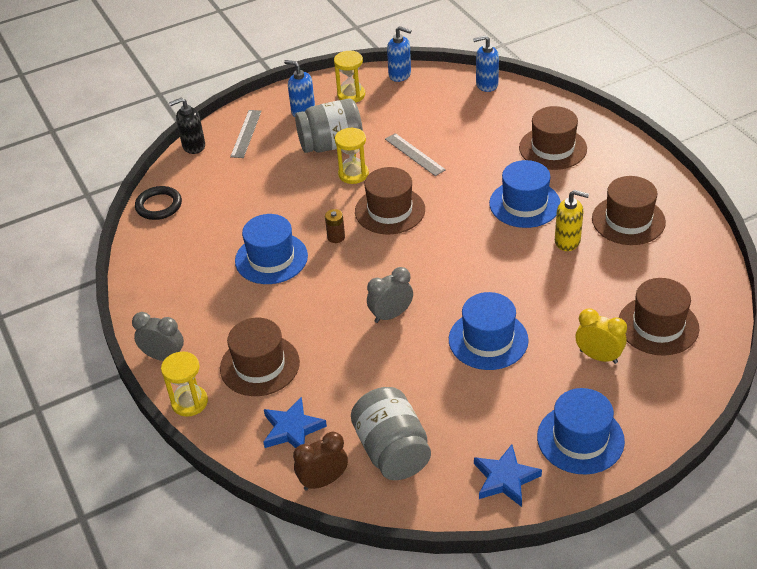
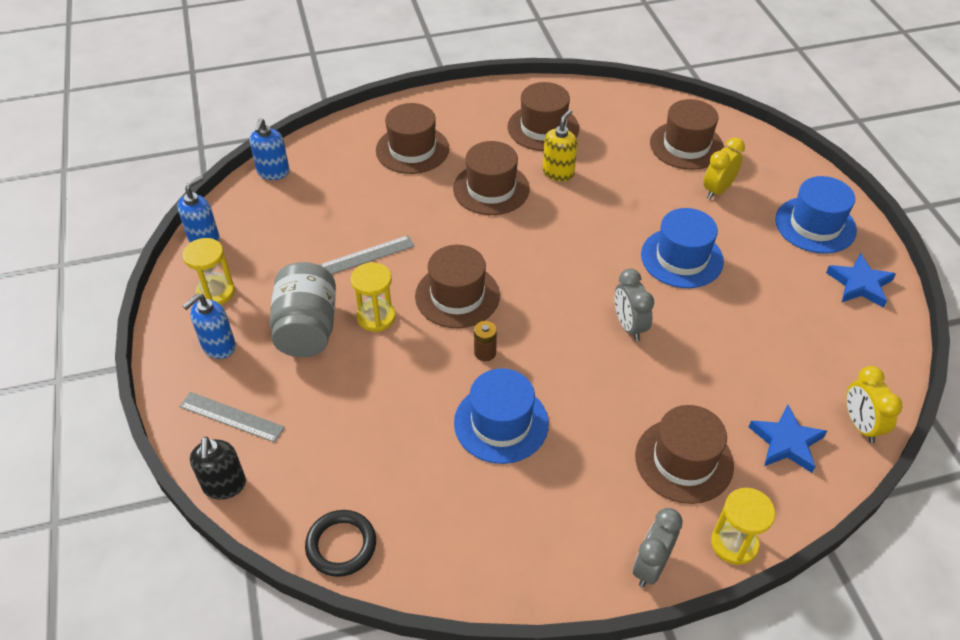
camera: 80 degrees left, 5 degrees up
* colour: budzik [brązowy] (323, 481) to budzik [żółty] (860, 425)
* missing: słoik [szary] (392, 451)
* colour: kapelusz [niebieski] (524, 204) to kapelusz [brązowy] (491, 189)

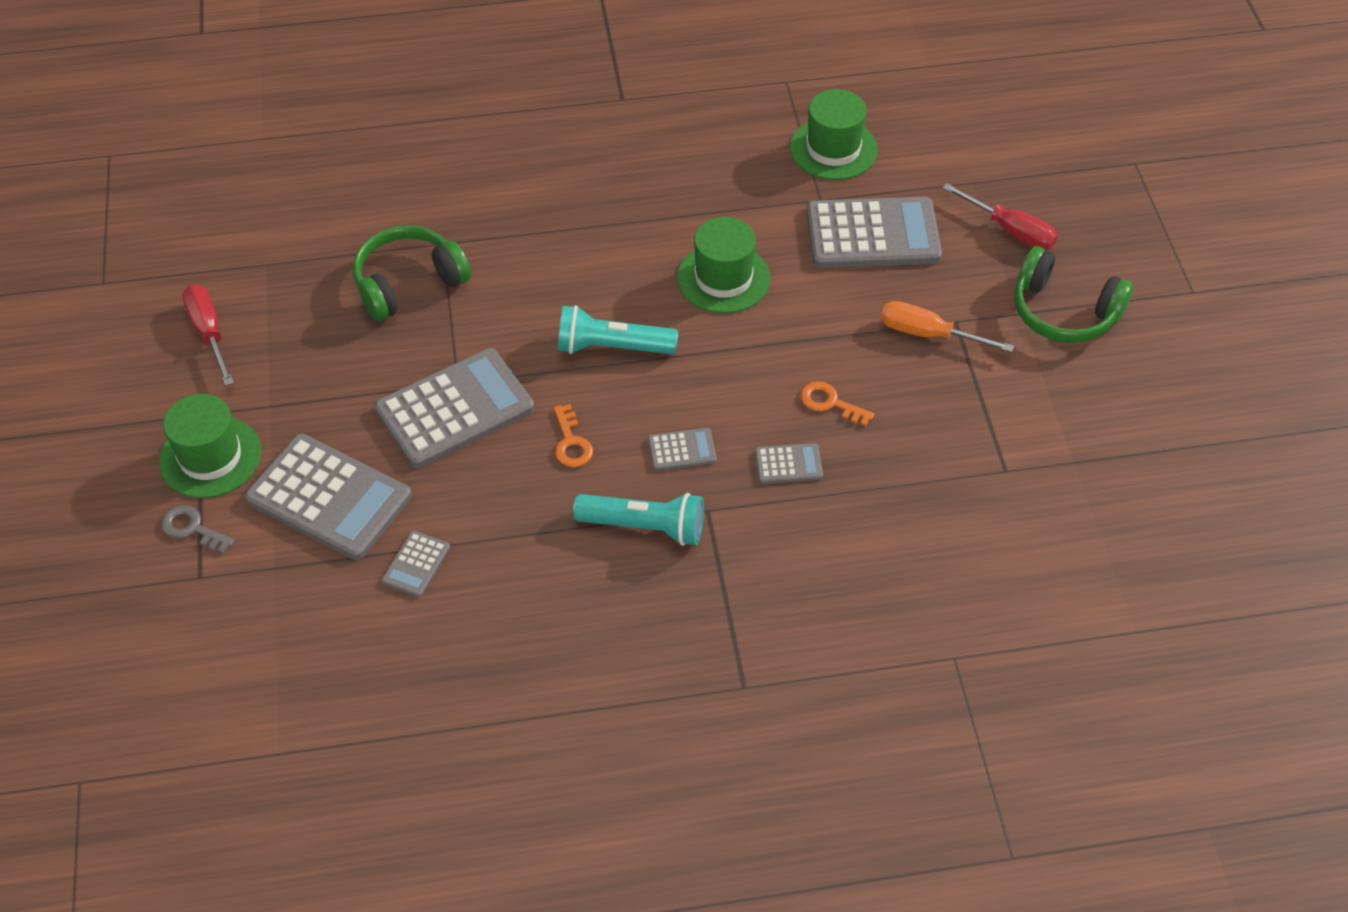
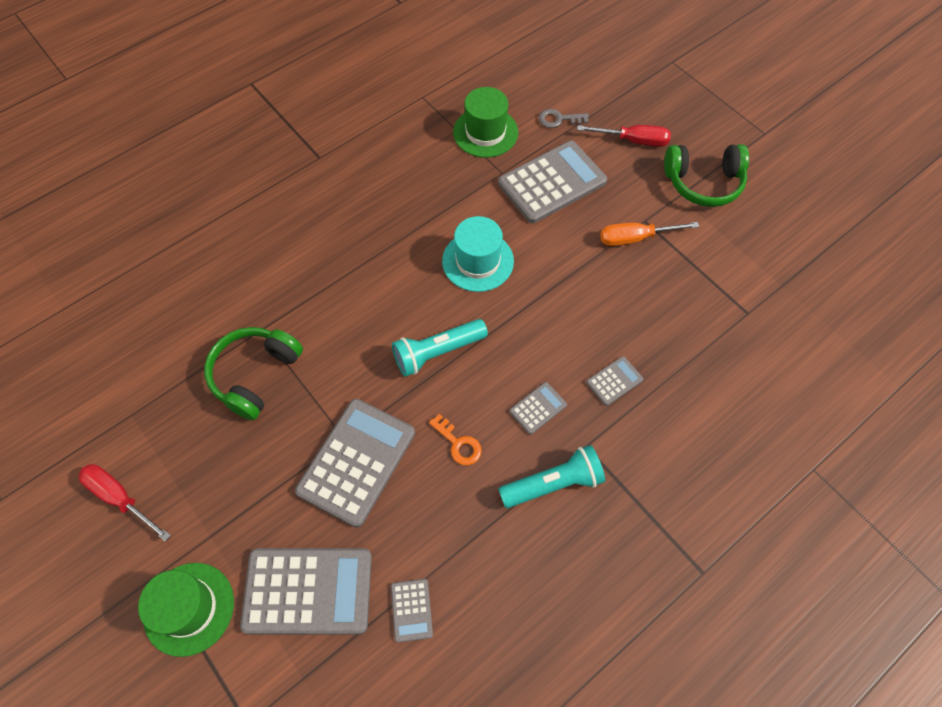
camera: 30 degrees left, 10 degrees up
* relocated: klucz [szary] (192, 528) to (559, 119)
* colour: kapelusz [zielony] (723, 278) to kapelusz [turkusowy] (478, 261)
* missing: klucz [pomarańczowy] (830, 403)

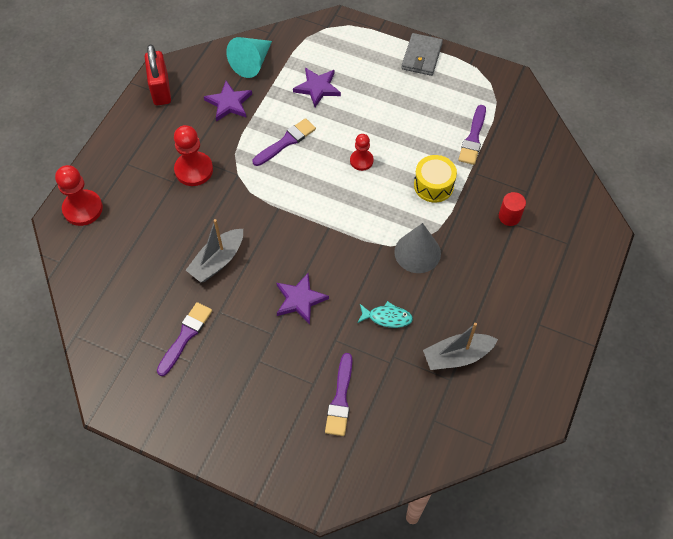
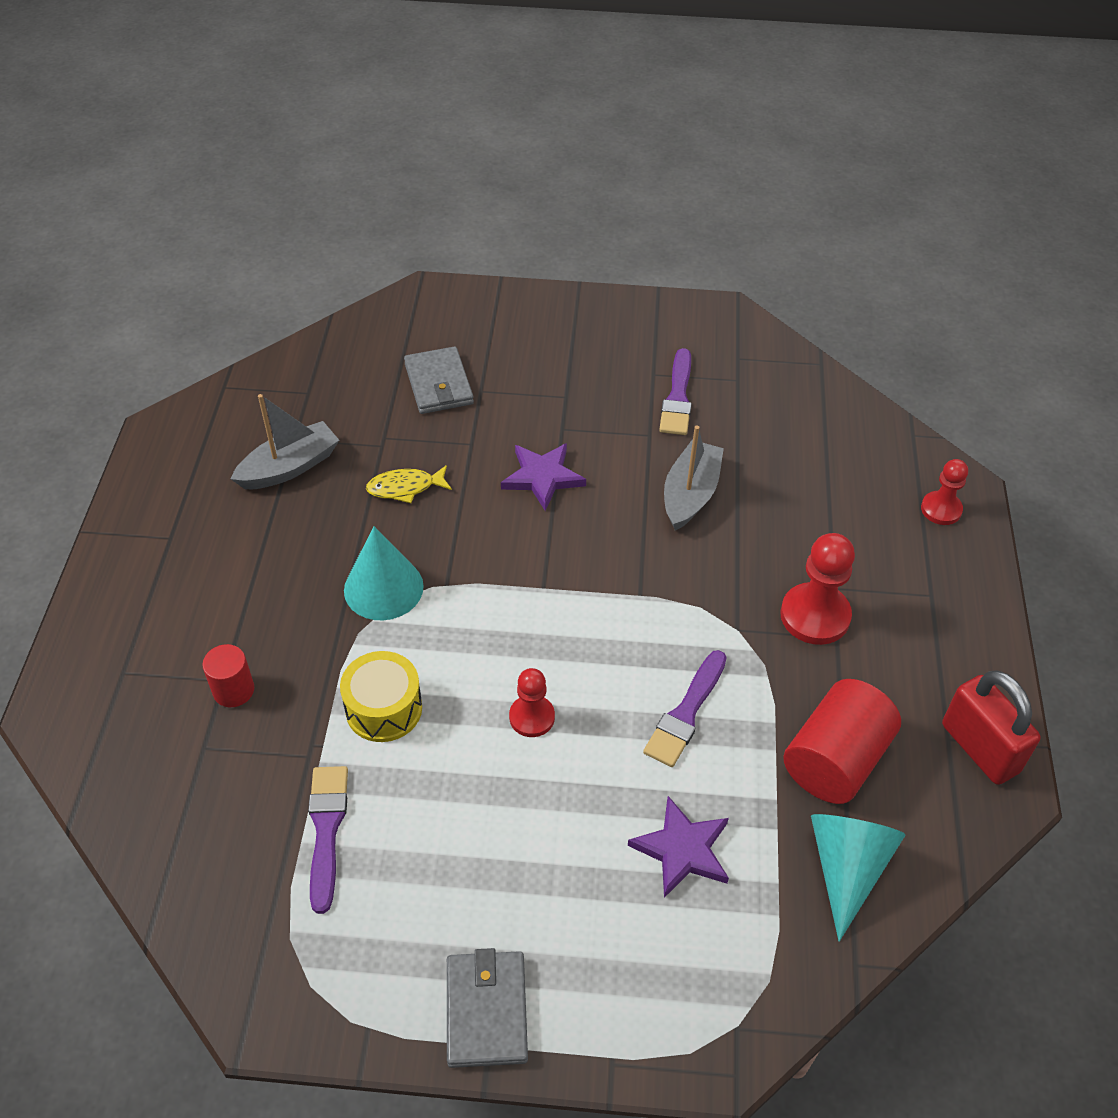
camera: 160 degrees right, 10 degrees down
* size: pionek [czerwony] (83, 209) = (941, 509) x0.62
* exchanged: gwiazda [fioletowy] (229, 103) to walec [czerwony] (835, 760)
* exchanged: pędzel [fioletowy] (340, 399) to portfel [szary] (439, 384)
* colour: ryba [turkusowy] (387, 317) to ryba [żółty] (405, 488)
* colour: stożek [szary] (417, 252) to stożek [turkusowy] (383, 588)

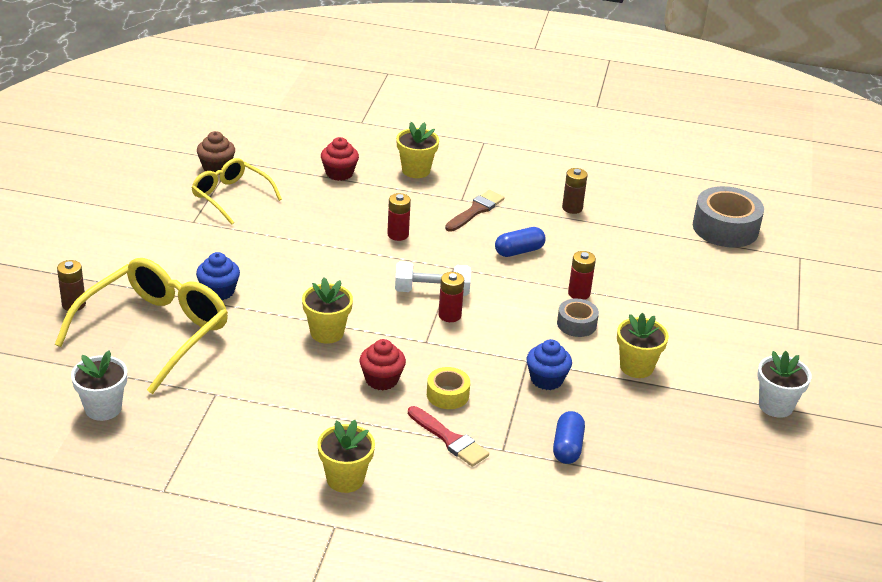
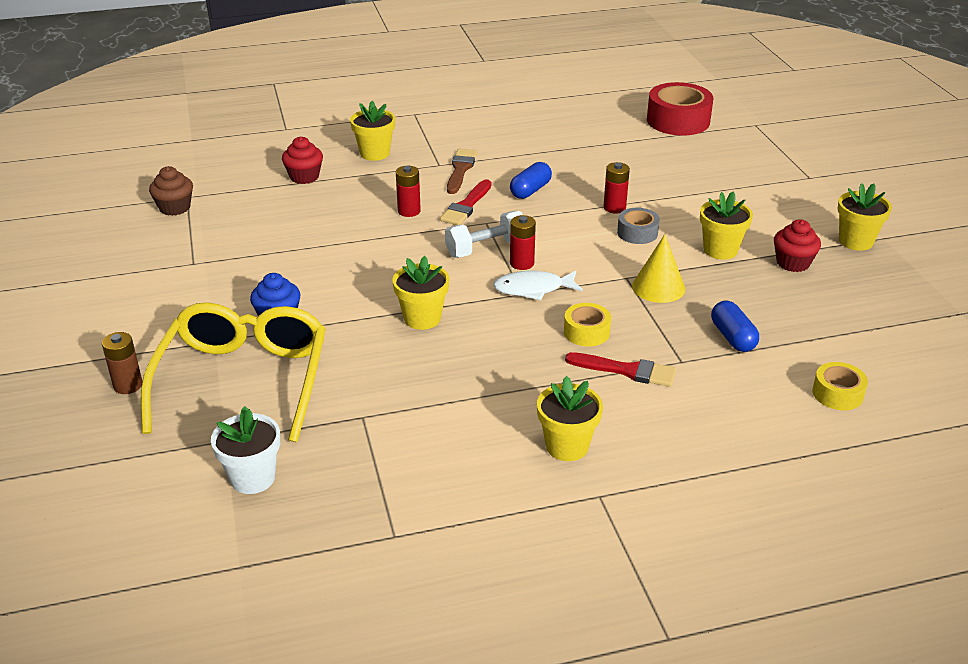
camera: 25 degrees left, 0 degrees up
* missing: okulary [żółty] (231, 196)
* relocated: muffinka [czerwony] (381, 379) to (793, 263)
* exchanged: muffinka [niebieski] (546, 379) to stożek [żółty] (658, 287)
* missing: bateria [brązowy] (572, 208)
* colour: taśma klejąca [szary] (725, 228) to taśma klejąca [czerwony] (678, 121)
* colour: doniczka [biały] (775, 406) to doniczka [żółty] (855, 241)
* appeared: pędzel [czerwony] (466, 206)
* appeared: ryba [biały] (533, 289)
* appeared: taśma klejąca [żółty] (837, 394)

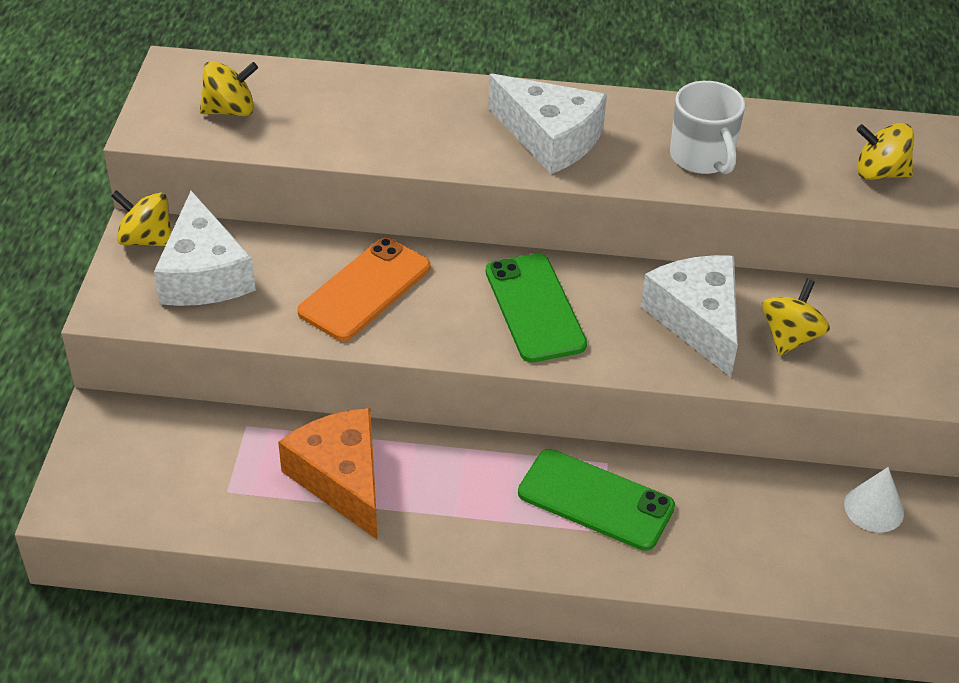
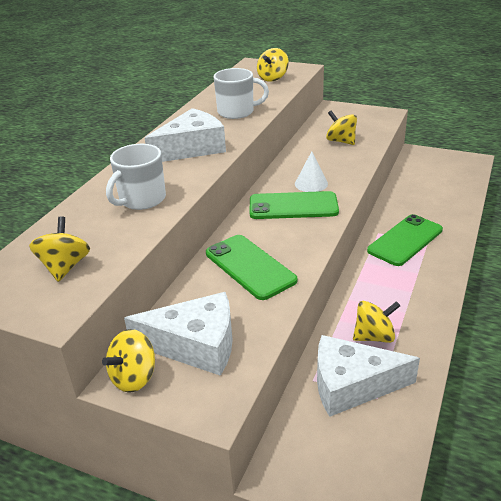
camera: 70 degrees left, 10 degrees down
* exchanged: ser [pomarańczowy] (341, 479) to bączek [żółty] (374, 336)
* colour: telefon [pomarańczowy] (365, 290) to telefon [zielony] (250, 267)
* relocated: ser [biały] (698, 320) to (351, 385)
* relocated: stożek [biały] (874, 508) to (311, 183)
* appeared: kubek [biały] (141, 199)

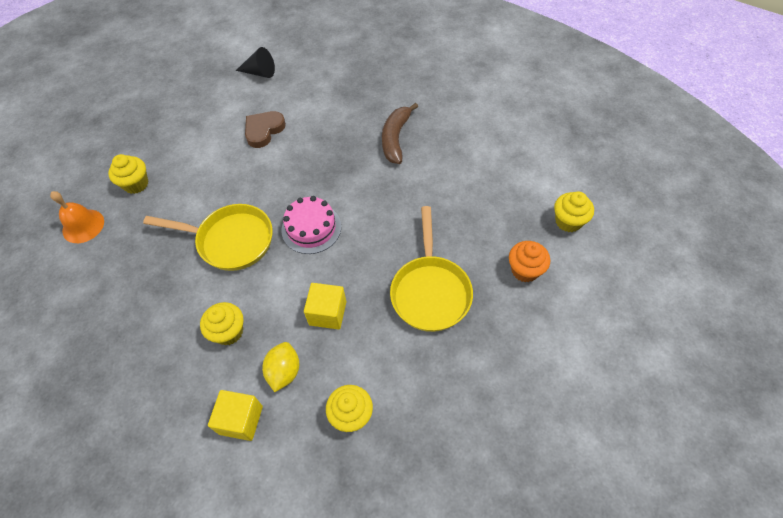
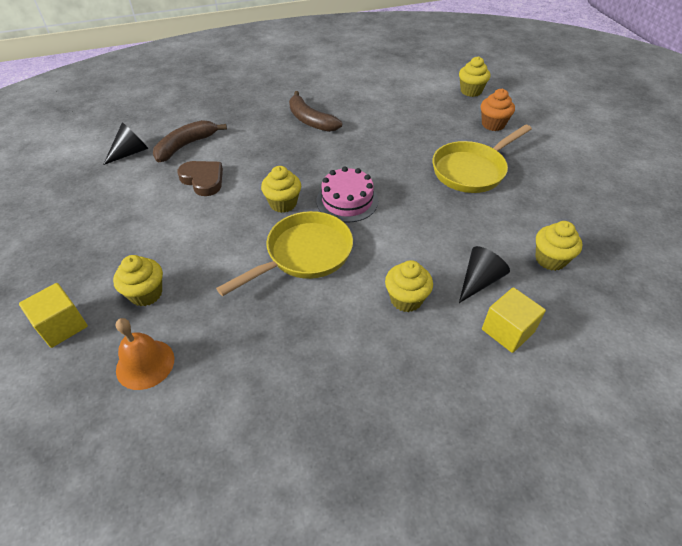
camera: 55 degrees left, 10 degrees down
* spun: serce [brązowy] (264, 130) = (203, 180) 150 degrees clockwise
* exchanged: cytryna [żółty] (284, 371) to stożek [czarny] (479, 281)
* relocated: sześcian [żółty] (327, 313) to (62, 326)
* spun: patelnia [żółty] (430, 291) = (471, 170) 105 degrees clockwise
* appeared: banan [brązowy] (186, 146)
* appeared: muffinka [żółty] (283, 203)

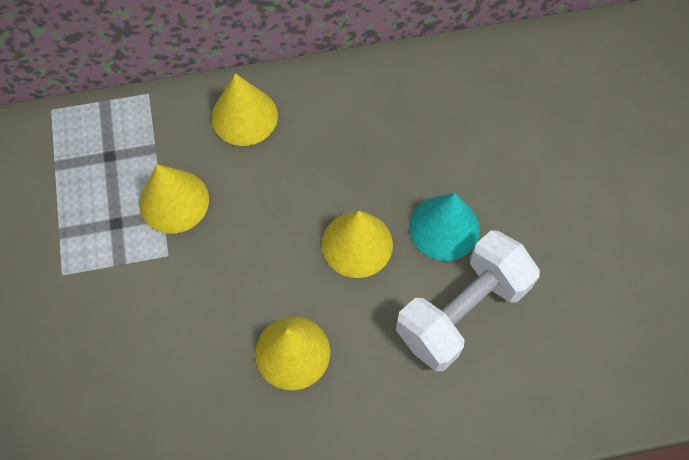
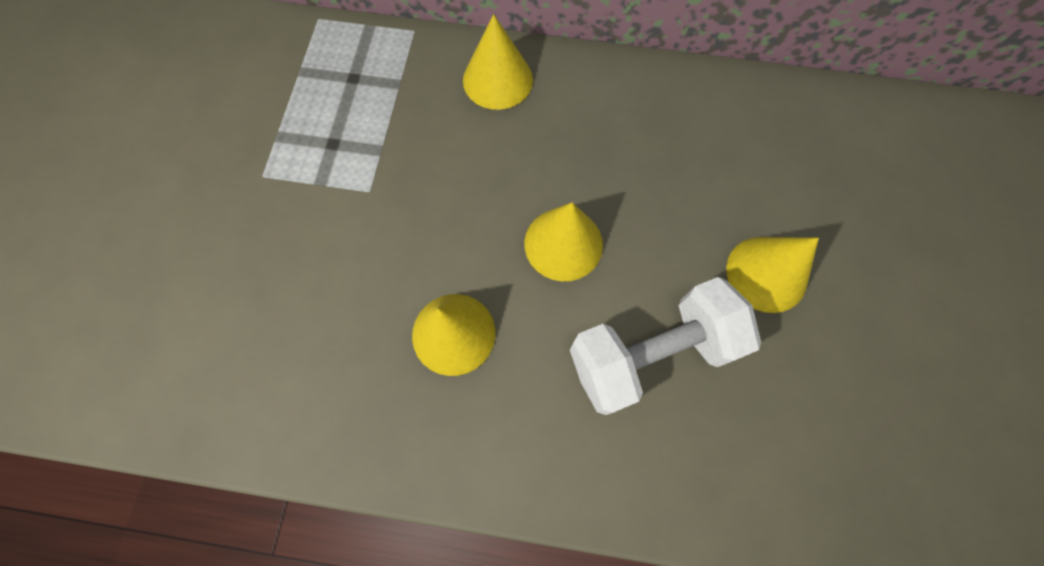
camera: 20 degrees right, 5 degrees up
* relocated: stożek [żółty] (174, 201) to (766, 274)
* missing: stożek [turkusowy] (444, 227)

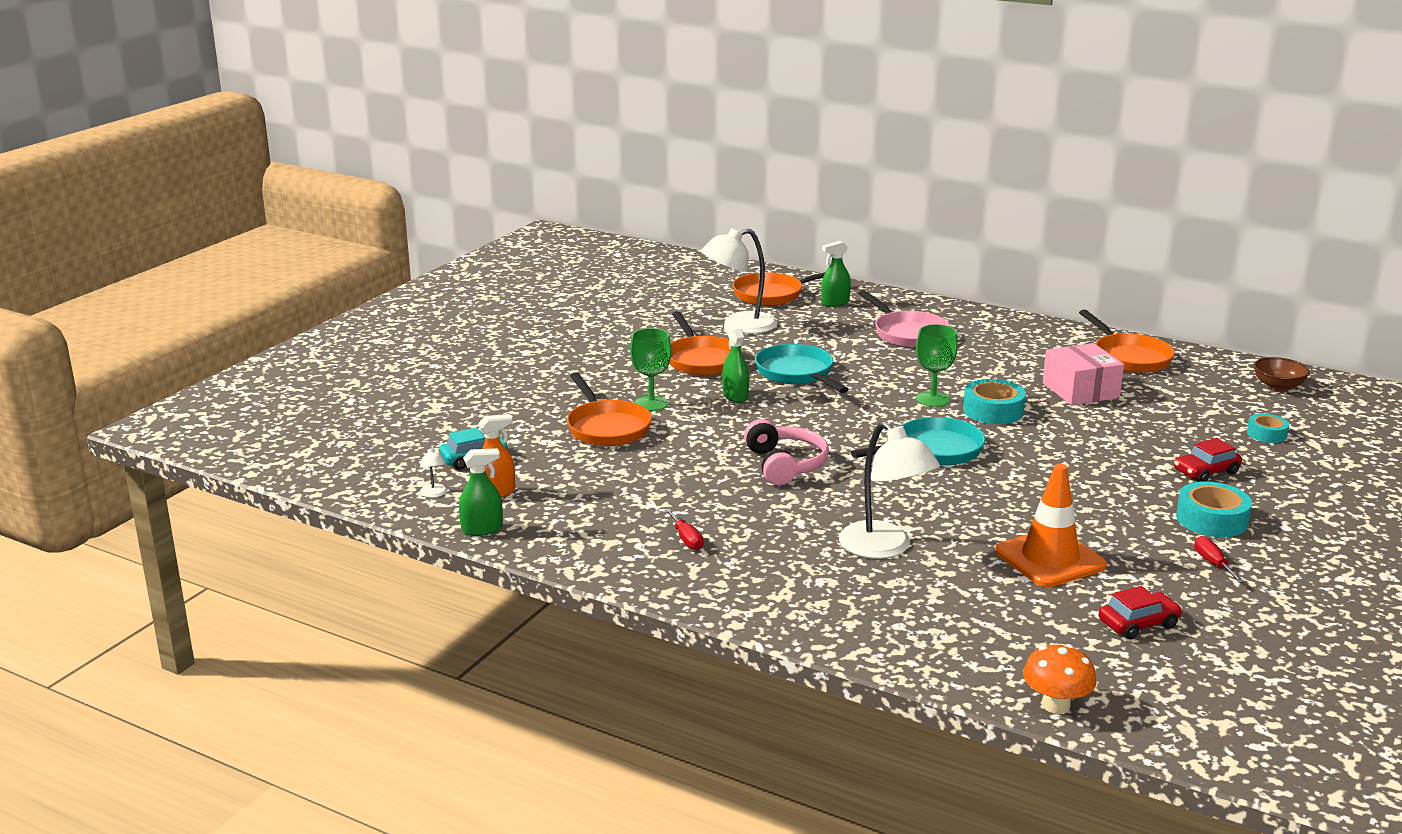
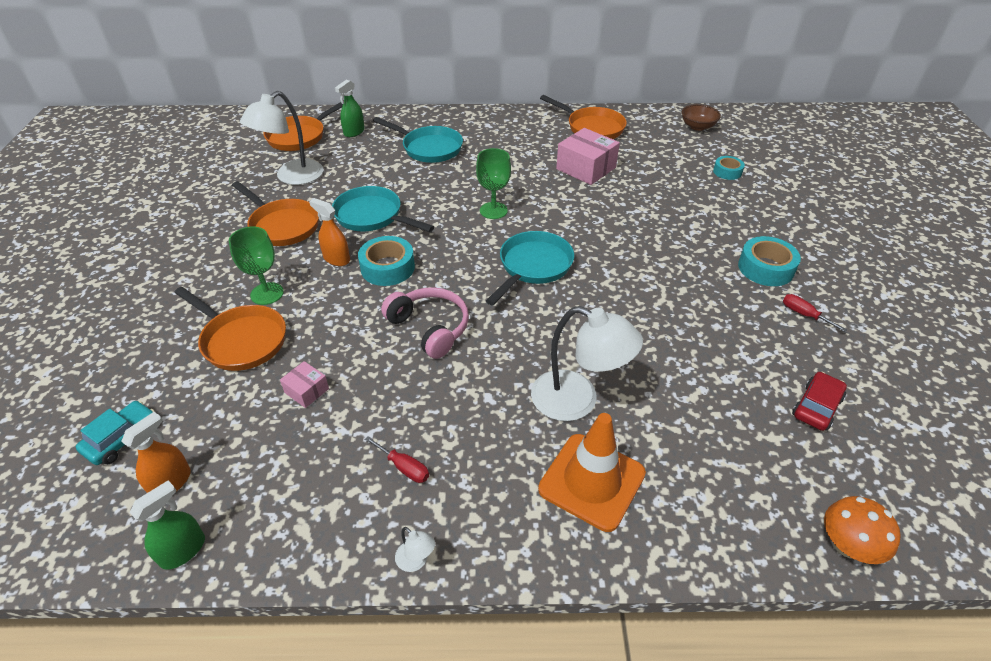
camera: 30 degrees left, 20 degrees up
* relocated: lampka [biały] (434, 494) to (416, 561)
* colour: spryskiwacz [zielony] (735, 396) to spryskiwacz [pomarańczowy] (336, 259)
* colour: patelnia [różowy] (907, 334) to patelnia [turkusowy] (429, 148)
* relocated: taśma klejąca [turkusowy] (993, 411) to (387, 268)
* relocated: pachołek [pomarańczowy] (1050, 559) to (592, 481)
* missing: samochód [czerwony] (1206, 472)
* appeared: pudełko [różowy] (306, 391)

